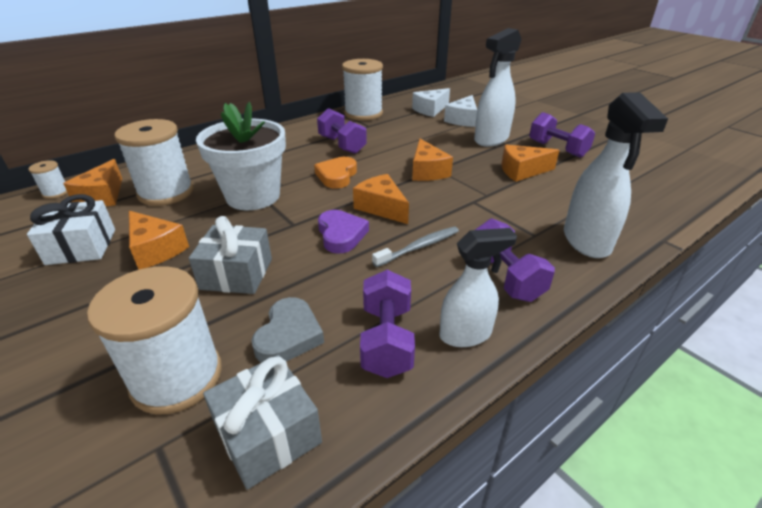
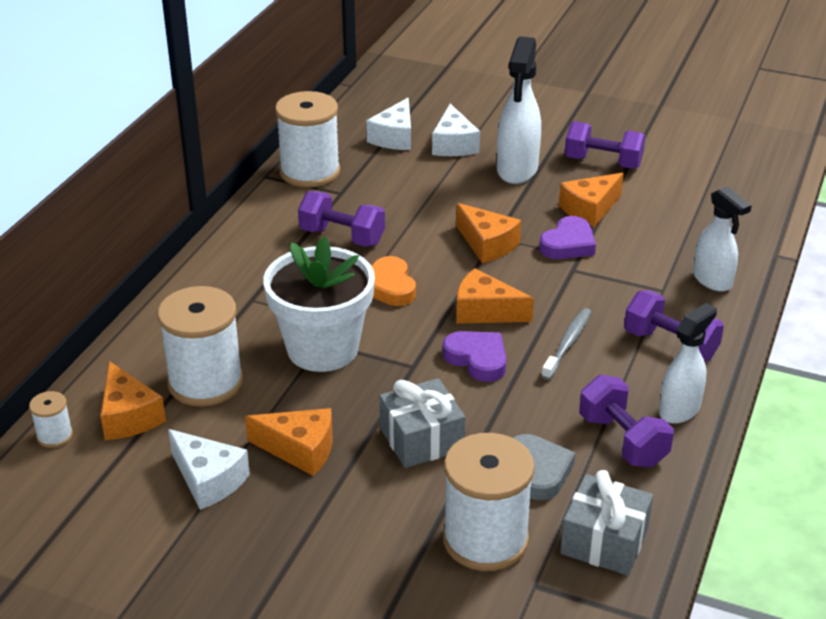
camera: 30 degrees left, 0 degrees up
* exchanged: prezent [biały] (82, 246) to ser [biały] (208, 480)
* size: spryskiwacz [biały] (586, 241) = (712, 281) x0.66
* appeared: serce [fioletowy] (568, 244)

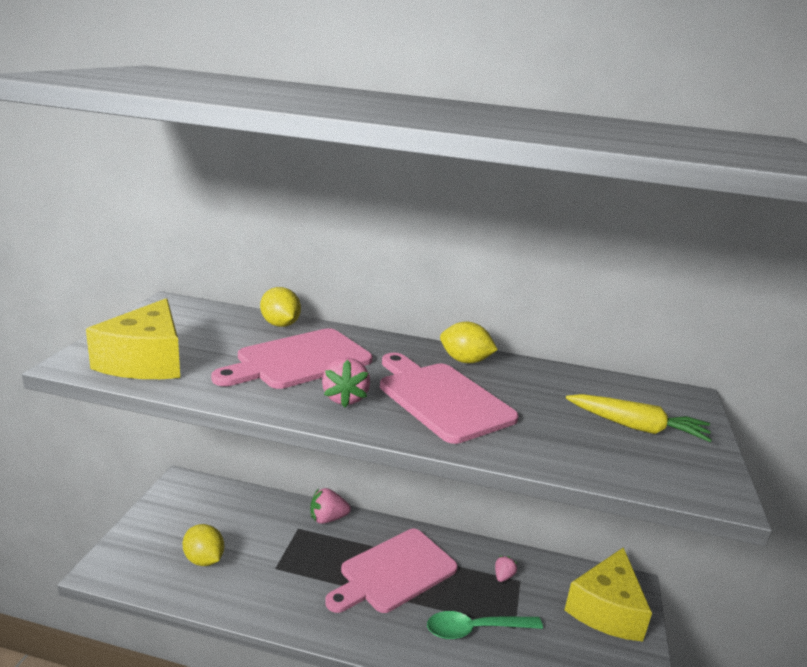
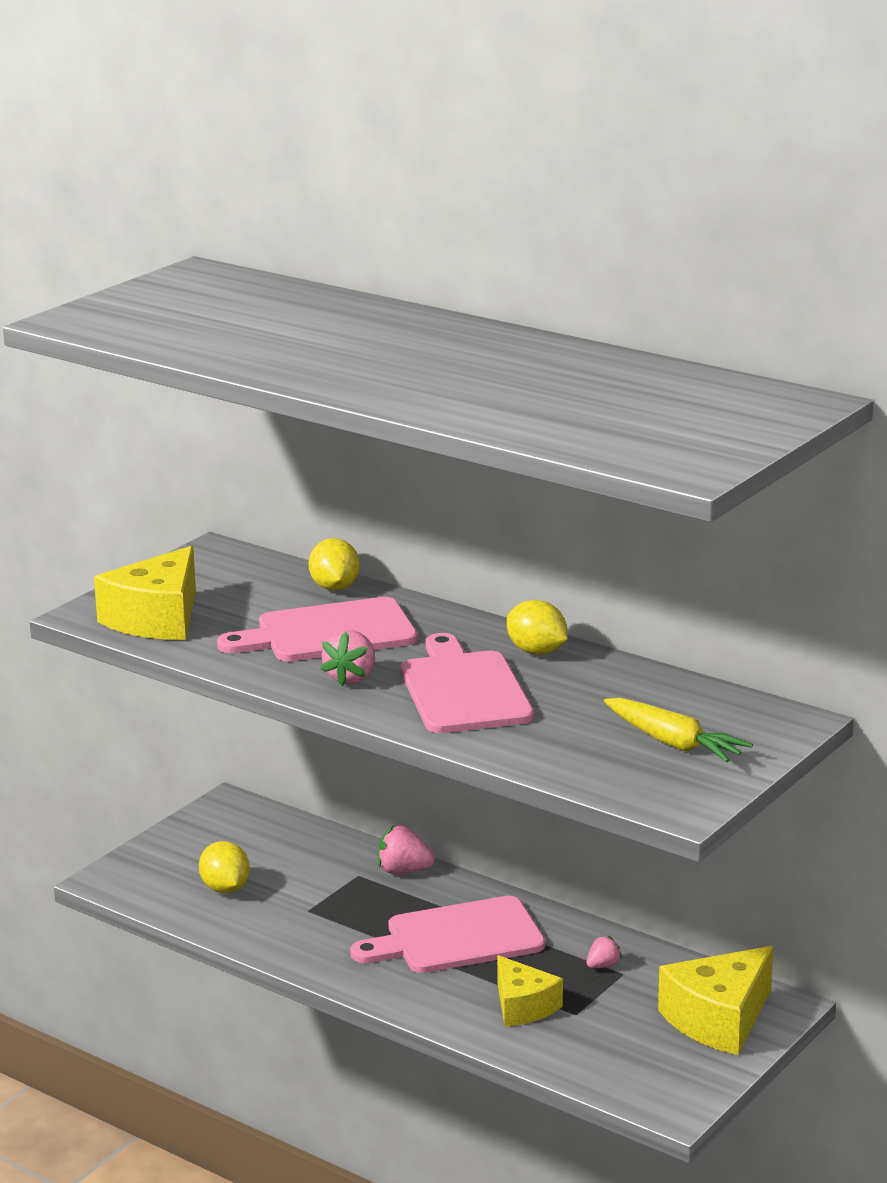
camera: 25 degrees right, 0 degrees up
* exchanged: łyżka [zielony] (476, 629) to ser [żółty] (523, 1006)

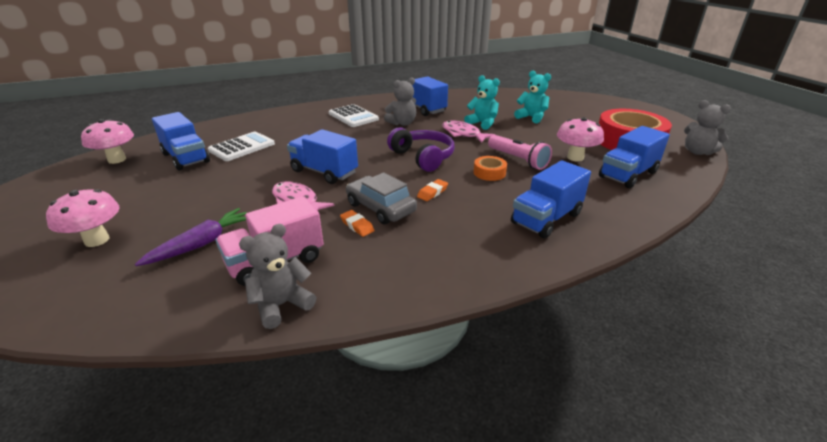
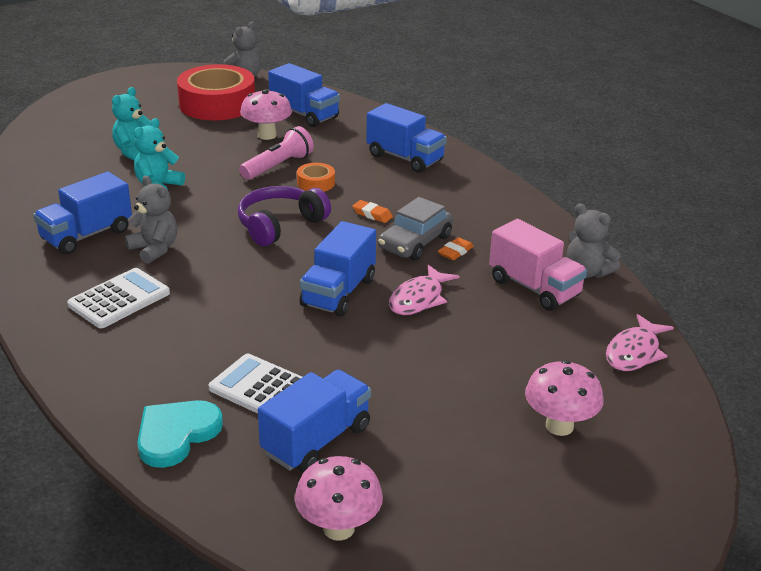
camera: 100 degrees left, 0 degrees up
* missing: marchewka [fioletowy] (201, 244)
* relocated: ryba [różowy] (463, 134) to (634, 352)
* appeared: serce [turkusowy] (176, 434)

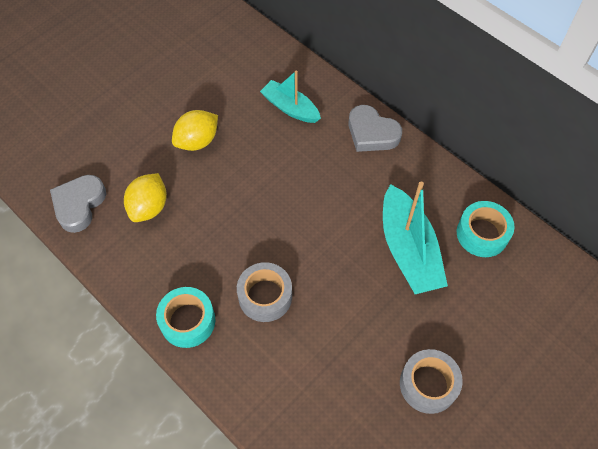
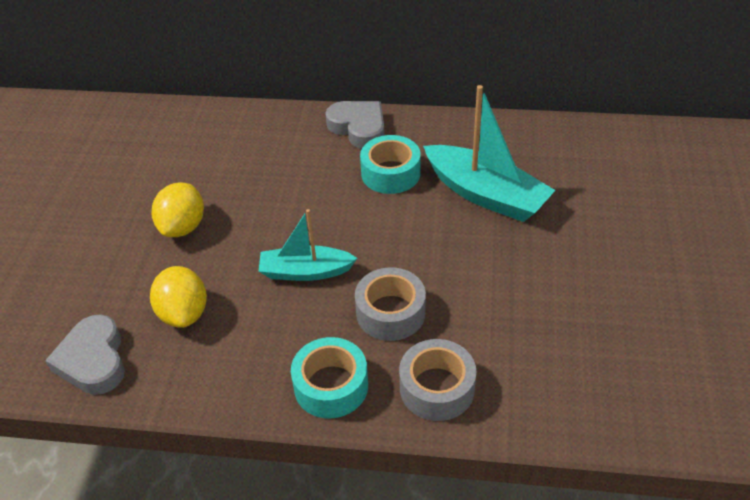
camera: 35 degrees left, 15 degrees down
* relocated: łódka [turkusowy] (290, 108) to (305, 272)
* spun: serce [szary] (372, 133) = (358, 128) 135 degrees counterclockwise
* relocated: taśma klejąca [szary] (428, 384) to (437, 388)
* relocated: taśma klejąca [turkusowy] (482, 234) to (390, 173)

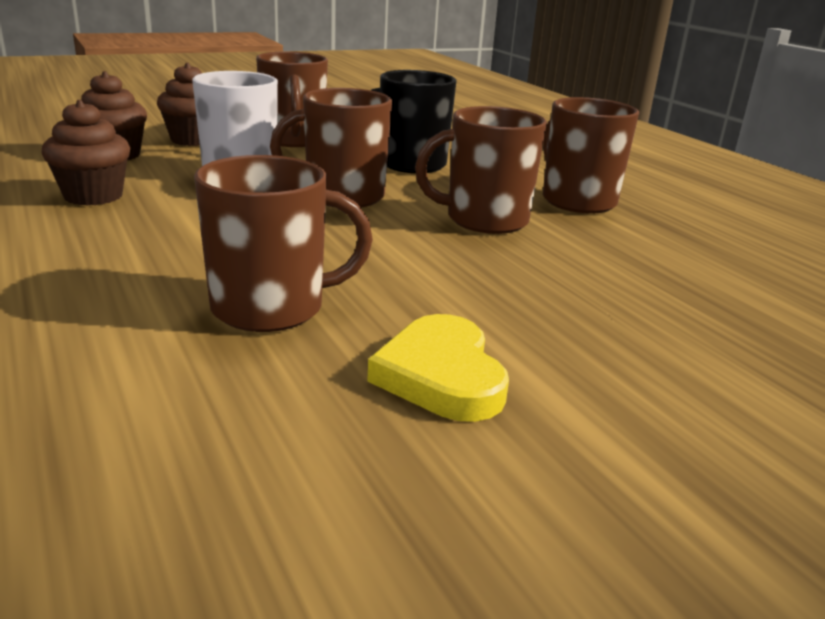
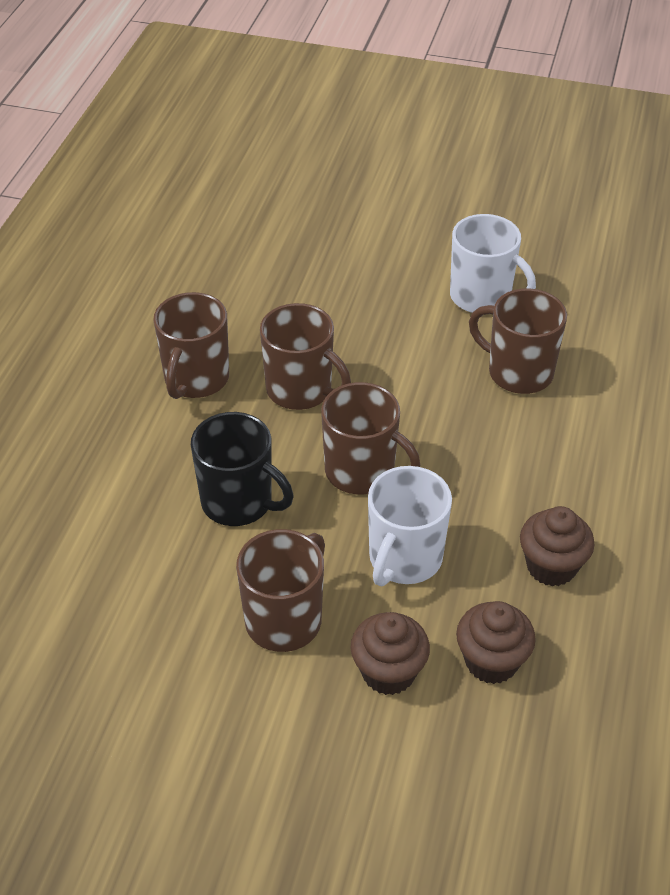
camera: 135 degrees left, 20 degrees up
* exchanged: serce [żółty] (441, 375) to kubek [biały] (482, 297)

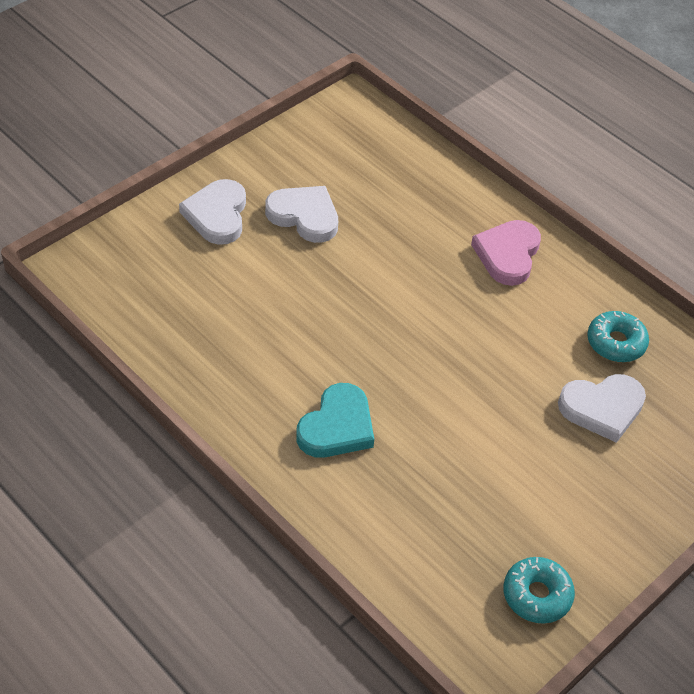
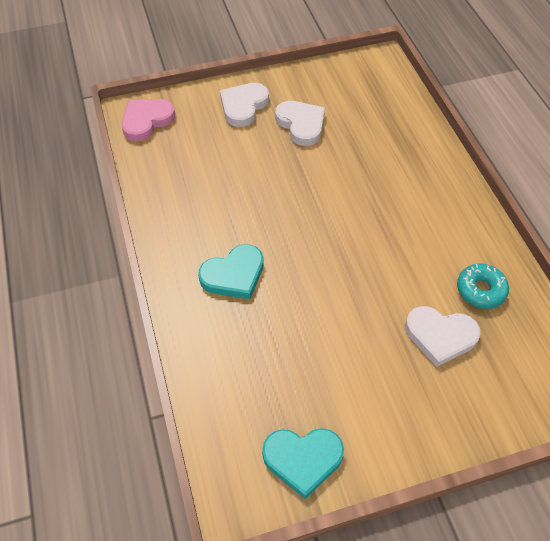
camera: 30 degrees right, 5 degrees up
* relocated: serce [różowy] (507, 254) to (146, 121)
* exchanged: donut [turkusowy] (537, 595) to serce [turkusowy] (303, 459)

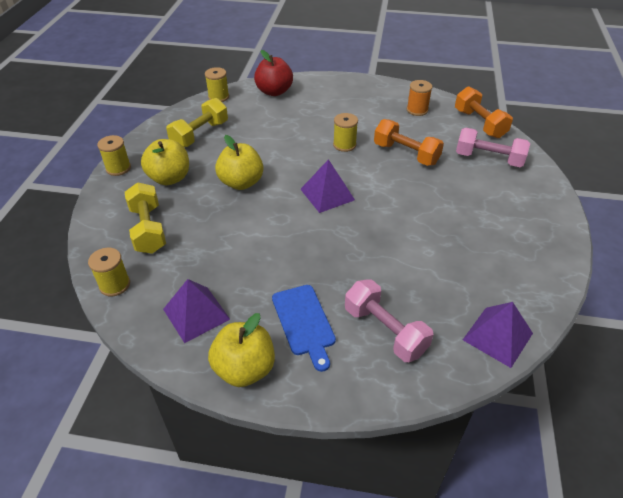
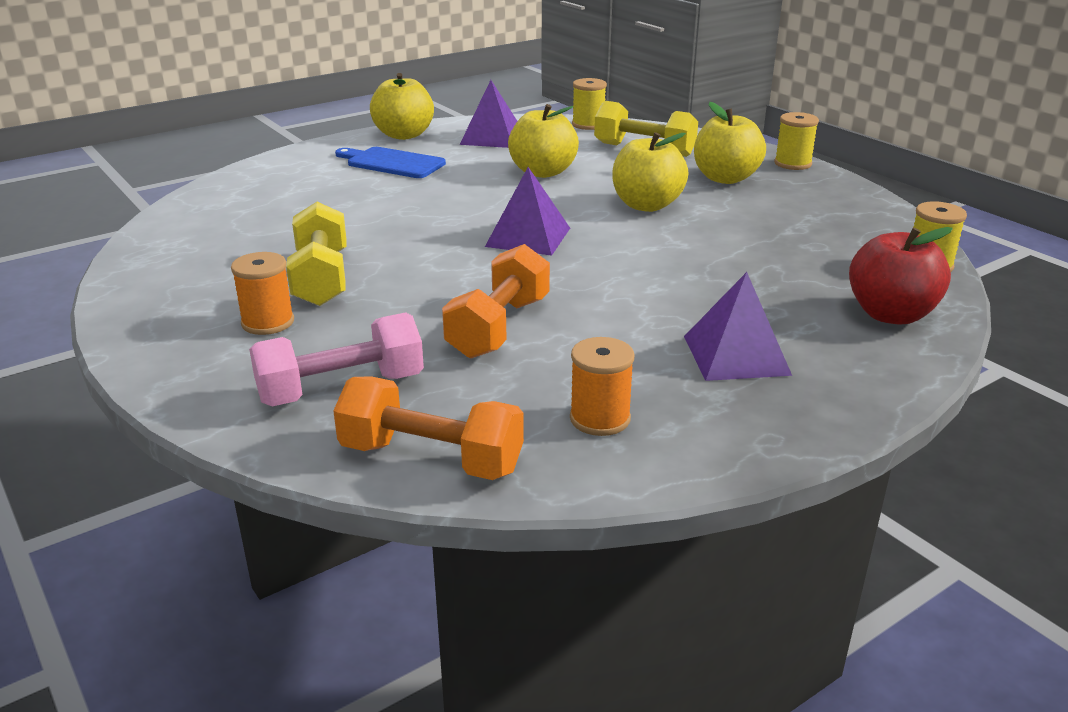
camera: 135 degrees right, 15 degrees down
* relocated: hantel [żółty] (200, 134) to (321, 278)
* missing: szpulka [żółty] (344, 145)
* missing: hantel [różowy] (385, 331)
* spun: hantel [pomarańczowy] (406, 154) = (499, 327) 60 degrees counterclockwise
* relocated: piramida [fioletowy] (497, 336) to (736, 355)
* appeared: szpulka [pomarańczowy] (268, 322)
* appeared: jabłko [żółty] (543, 172)

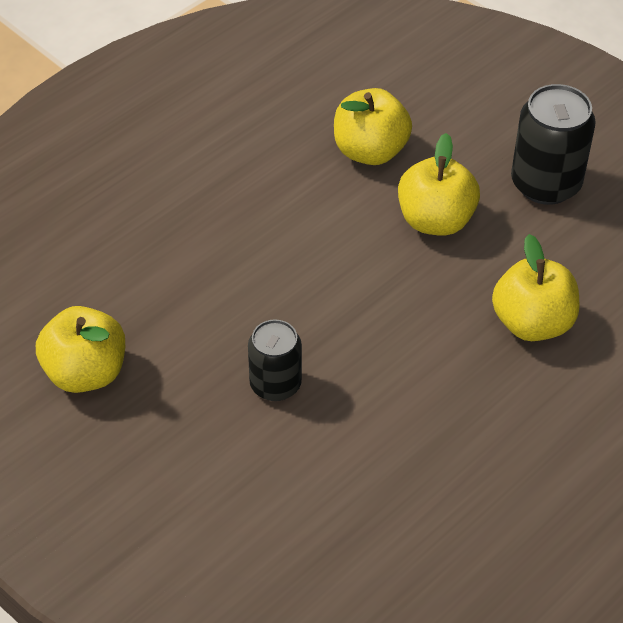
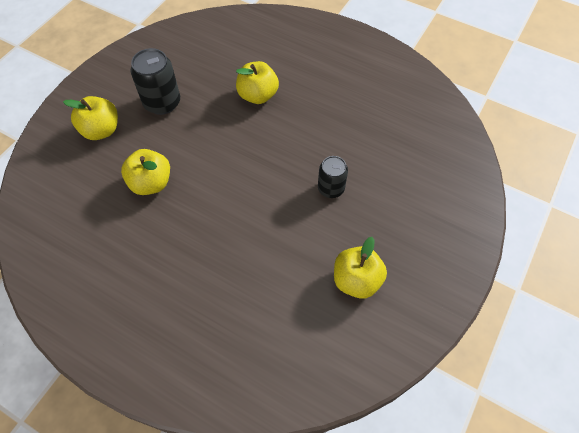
camera: 105 degrees left, 10 degrees up
* relocated: jabłko [żółty] (435, 220) to (101, 130)

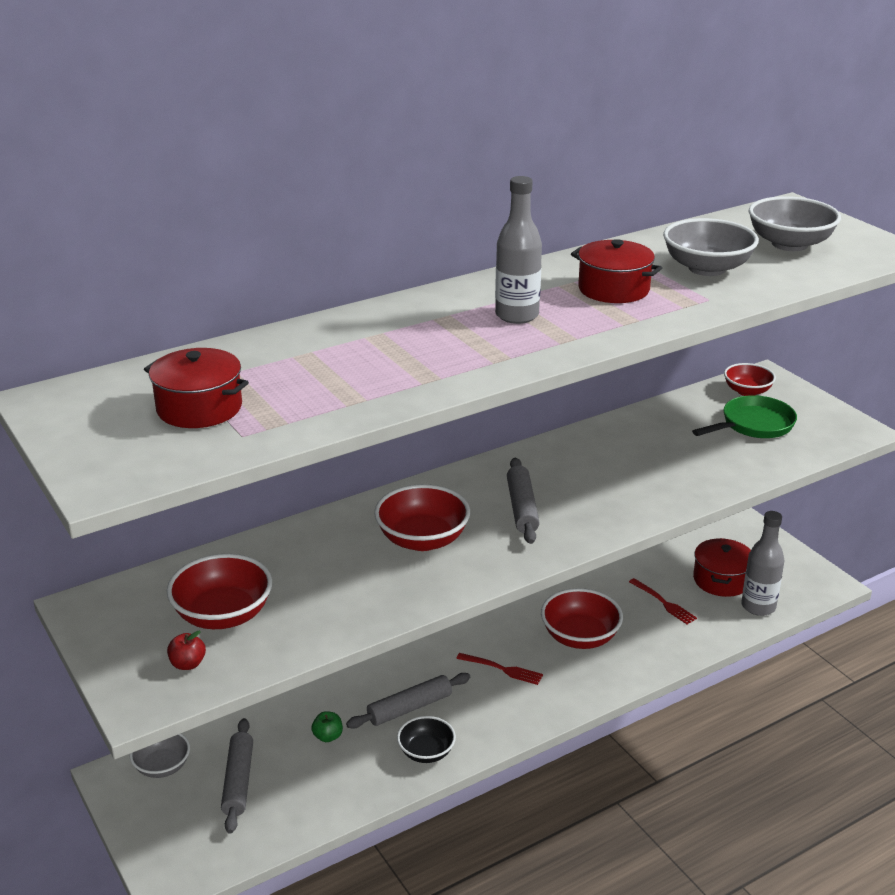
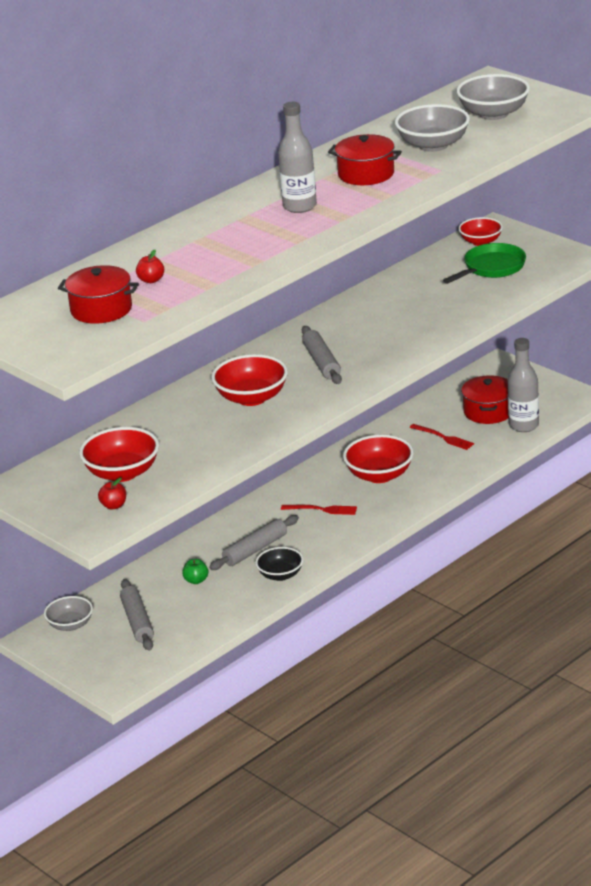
camera: 10 degrees left, 0 degrees up
* appeared: jabłko [czerwony] (151, 280)

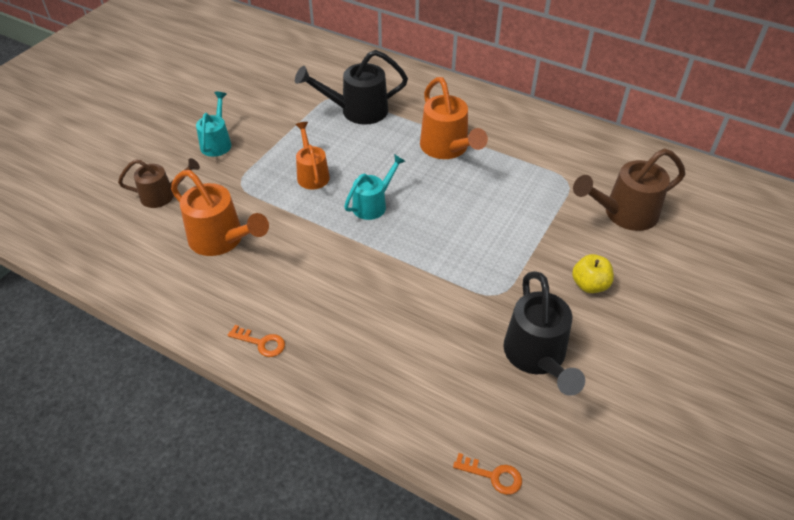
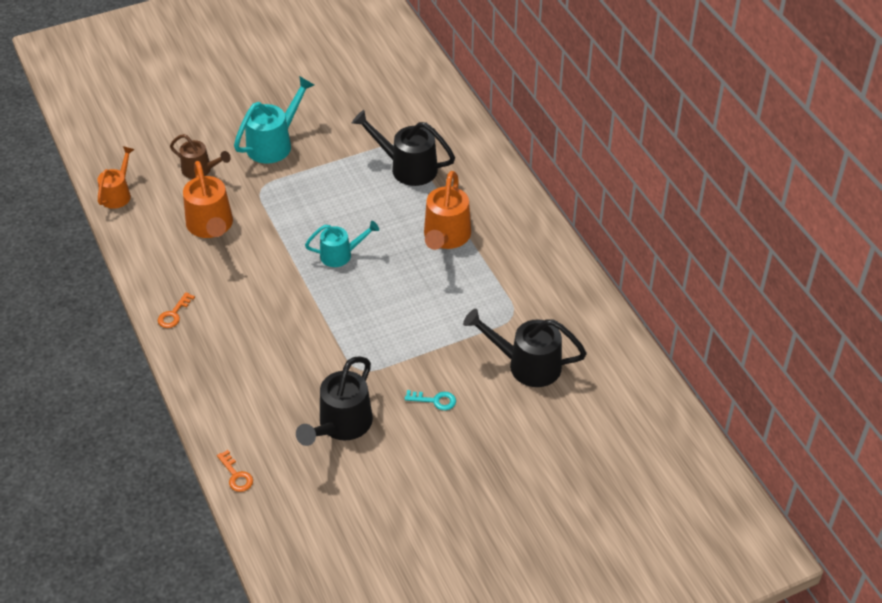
camera: 35 degrees right, 0 degrees up
* size: konewka [turkusowy] (217, 142) = (274, 144) x1.55
* spun: klucz [pomarańczowy] (261, 343) = (174, 314) 60 degrees clockwise
* relocated: konewka [pomarańczowy] (312, 174) to (118, 194)
* exchanged: jabłko [żółty] (589, 285) to klucz [turkusowy] (434, 400)
* colour: konewka [brązowy] (624, 214) to konewka [czarny] (526, 365)

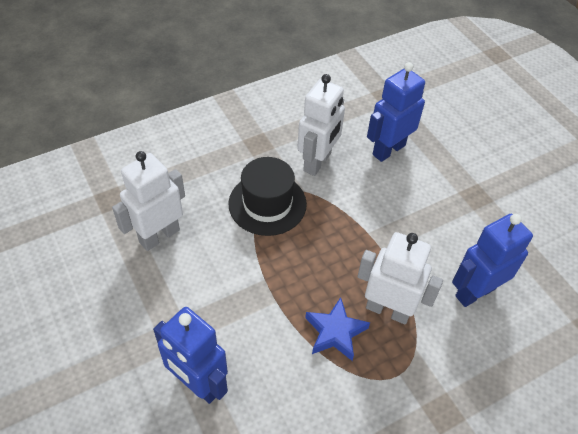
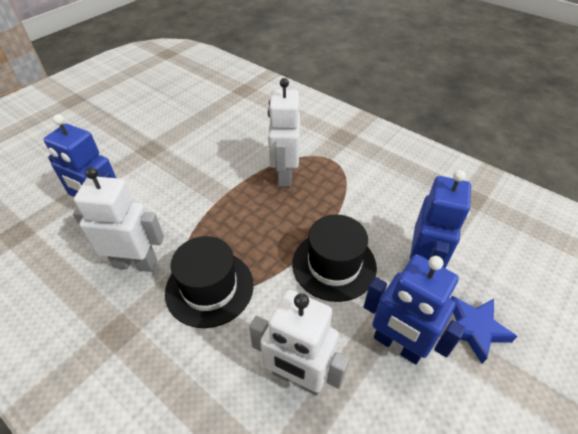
camera: 110 degrees left, 5 degrees down
* relocated: gwiazda [niebieski] (335, 332) to (474, 329)
* relocated: robot [niebieski] (475, 292) to (397, 345)
* appeared: kapelusz [czarny] (334, 265)

